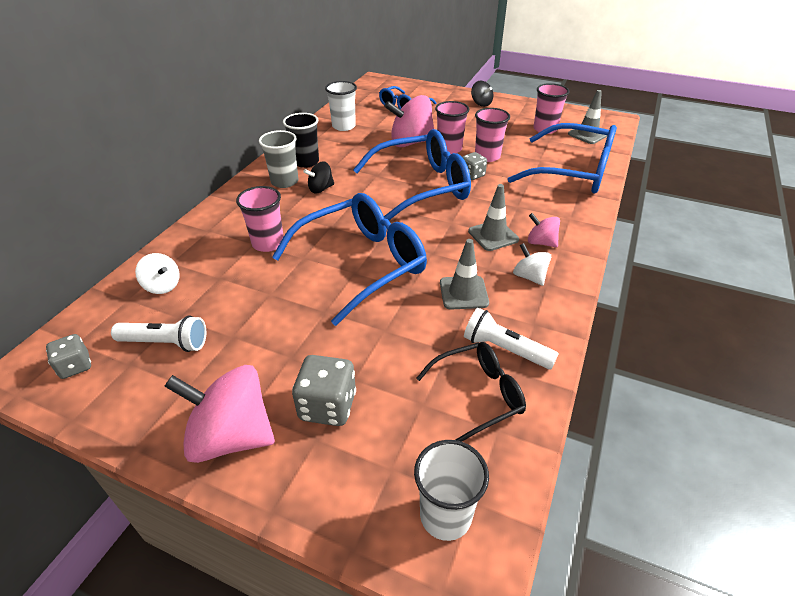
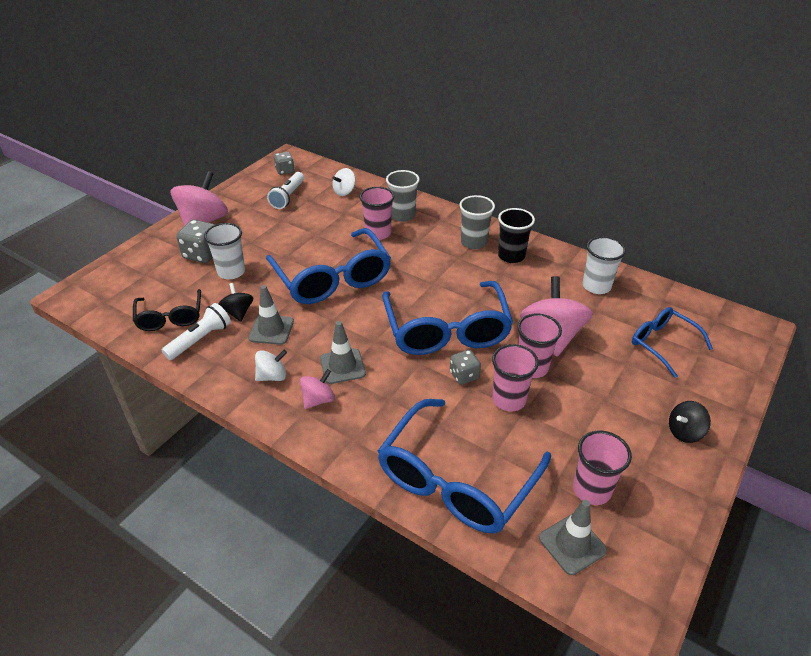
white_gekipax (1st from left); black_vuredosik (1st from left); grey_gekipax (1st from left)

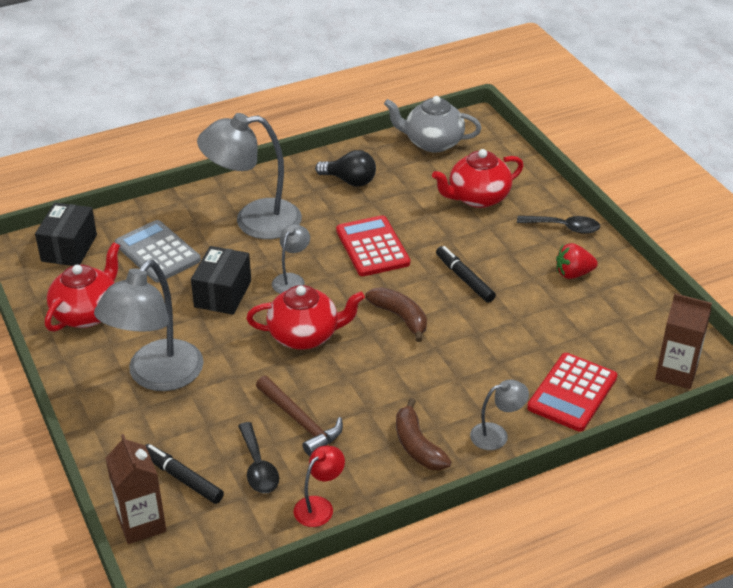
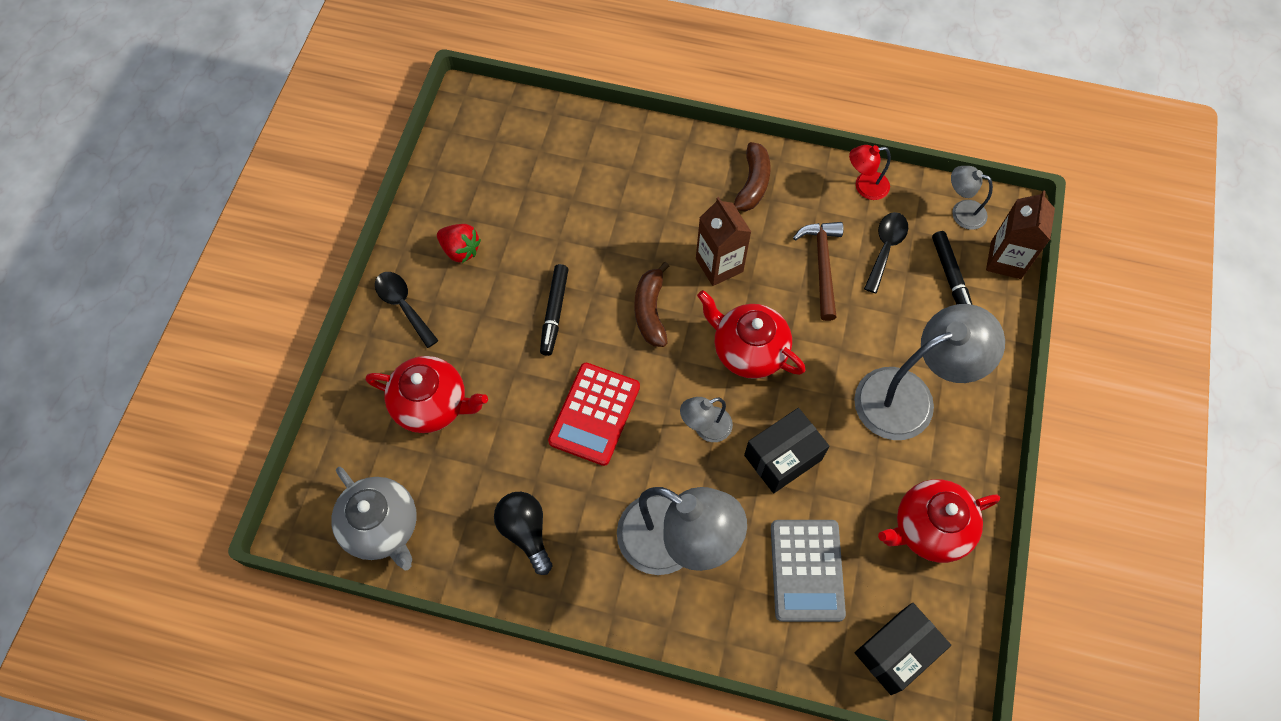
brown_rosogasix (1st from left); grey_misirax (4th from left); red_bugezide (2nd from left in the first image)

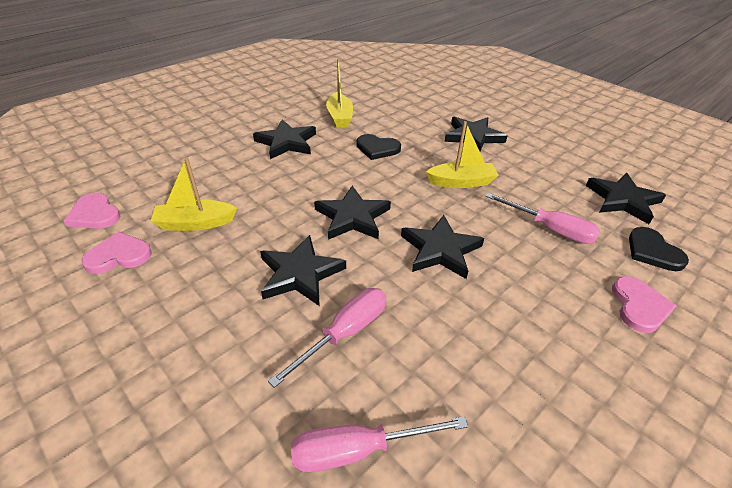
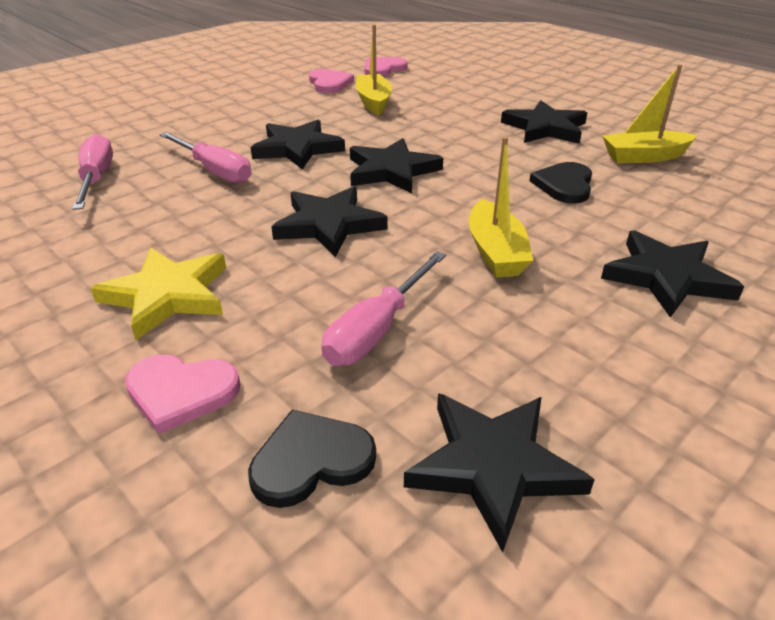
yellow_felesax

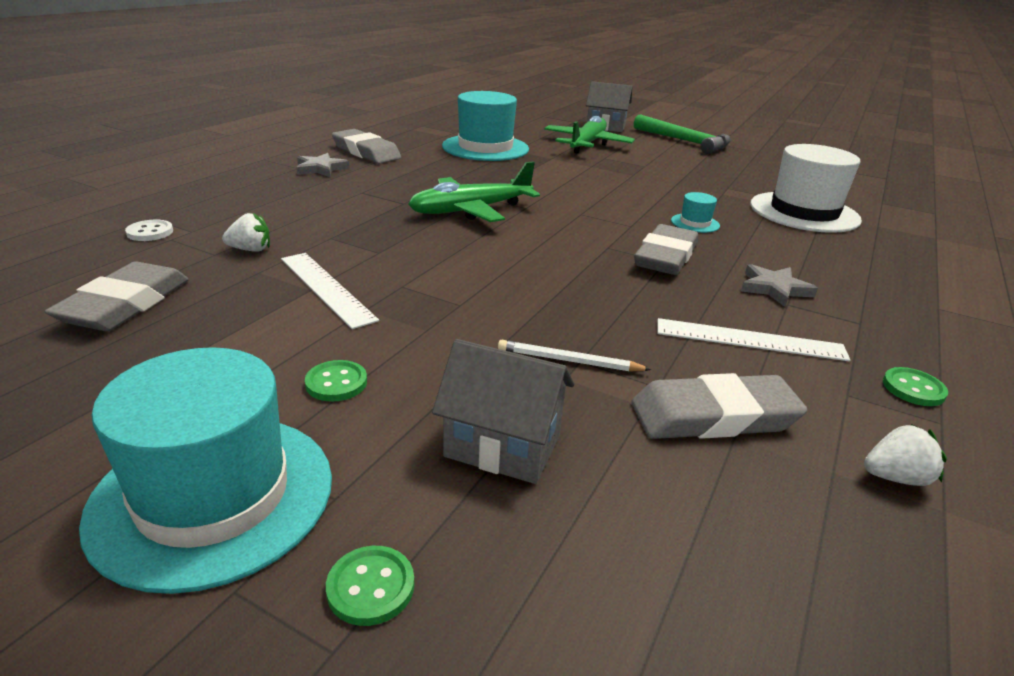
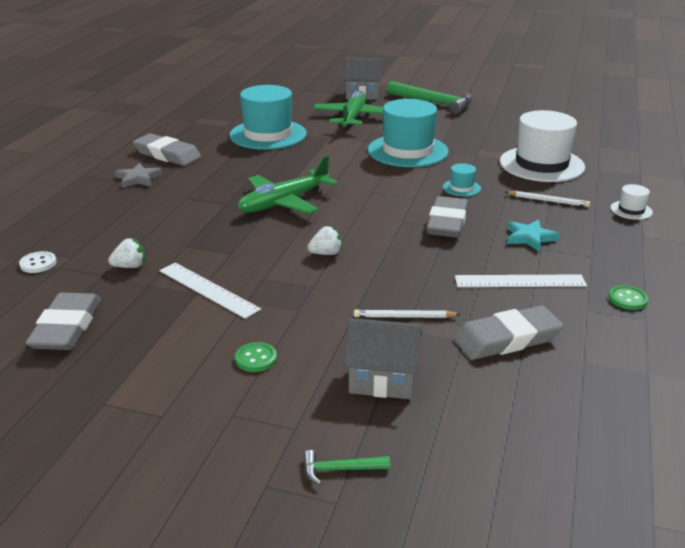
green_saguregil (1st from left); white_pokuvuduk (2nd from left); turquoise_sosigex (2nd from left); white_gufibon (2nd from left); turquoise_felesax; white_sosigex (2nd from left)

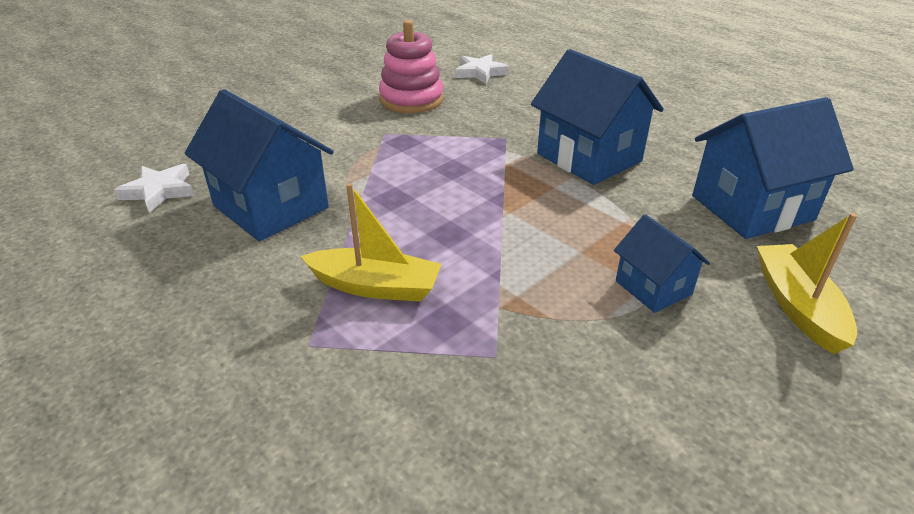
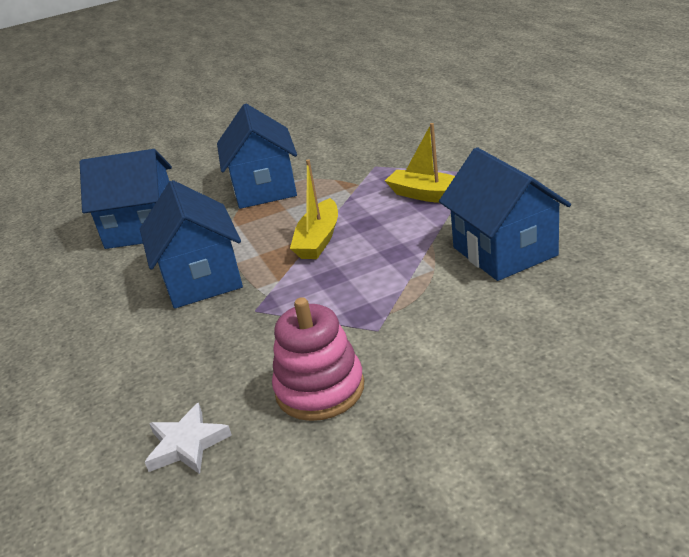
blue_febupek (3rd from left); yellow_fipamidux (1st from left); white_felesax (1st from left in the first image)

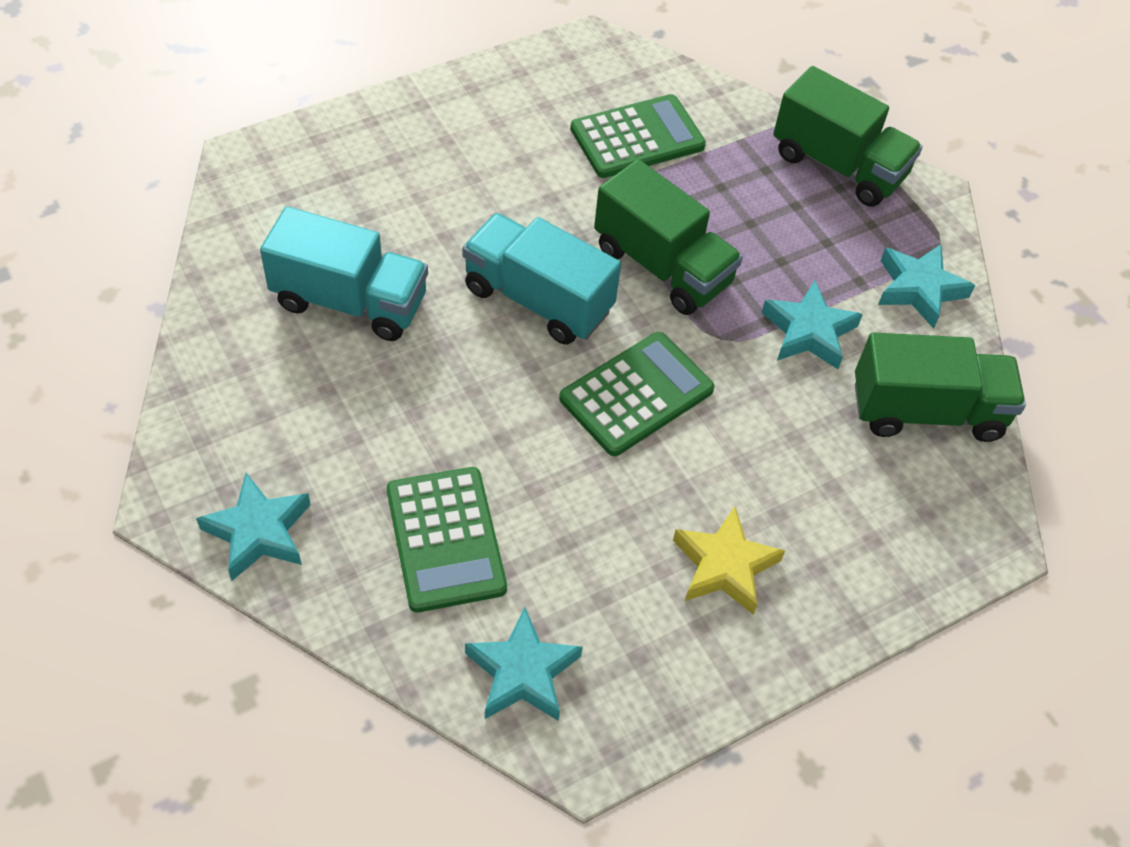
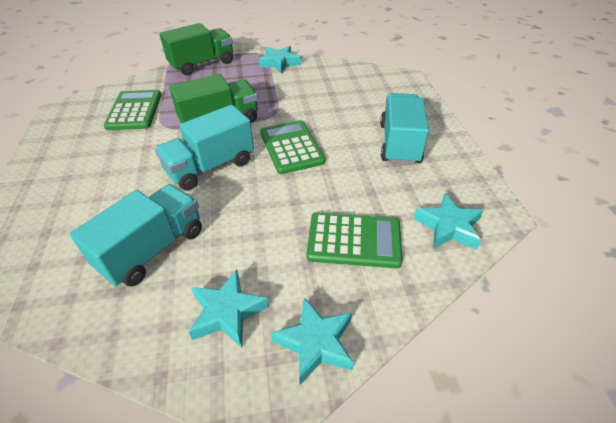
turquoise_felesax (1st from left); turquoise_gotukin (3rd from left); green_gotukin (3rd from left in the first image)

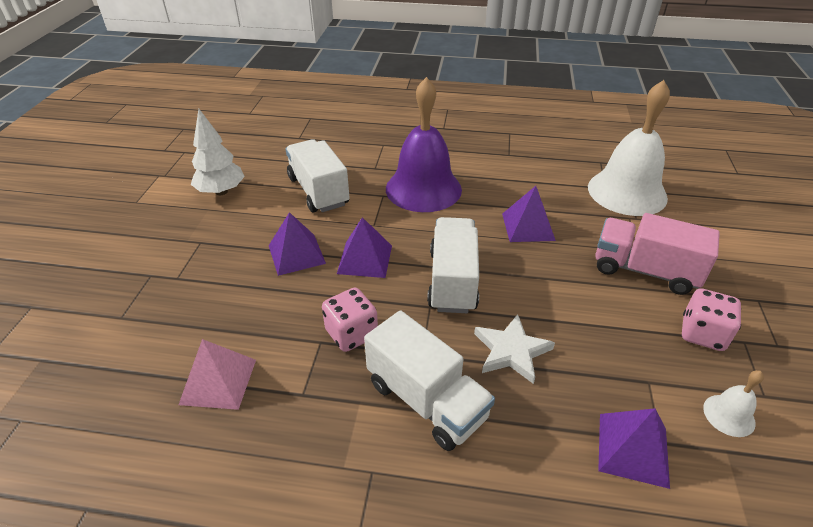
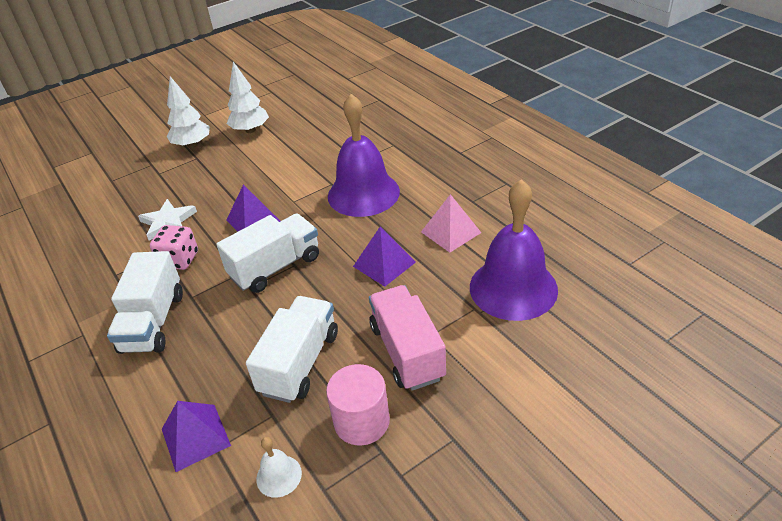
white_felesax; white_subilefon (1st from left); white_gotukin (3rd from left); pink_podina; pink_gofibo; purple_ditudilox (2nd from left); purple_gofibo (1st from left in the first image)

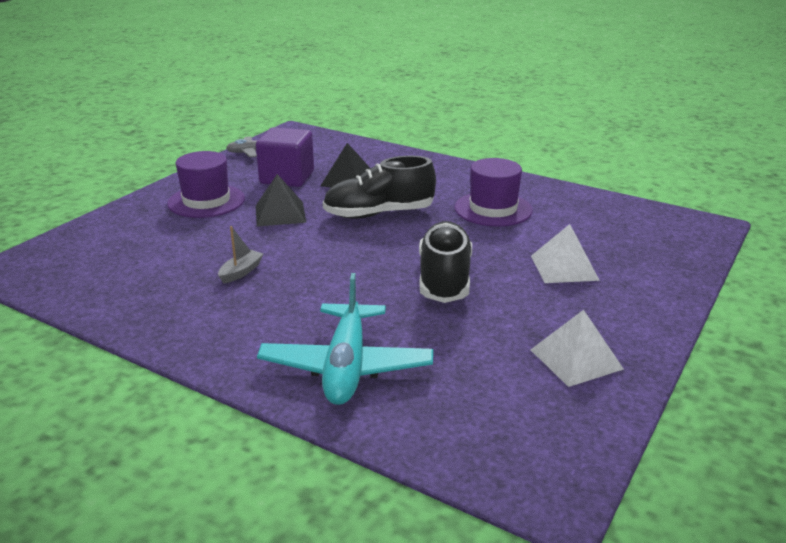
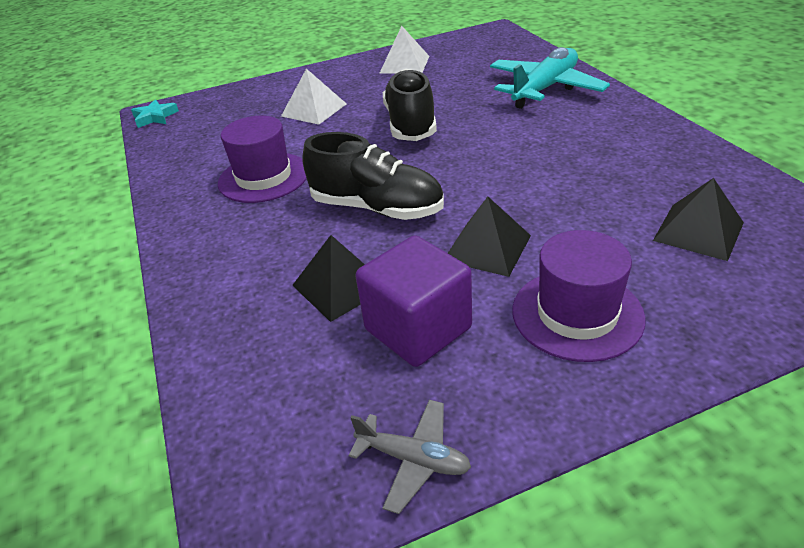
turquoise_felesax; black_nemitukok (2nd from left); black_gofibo (3rd from left); grey_fipamidux

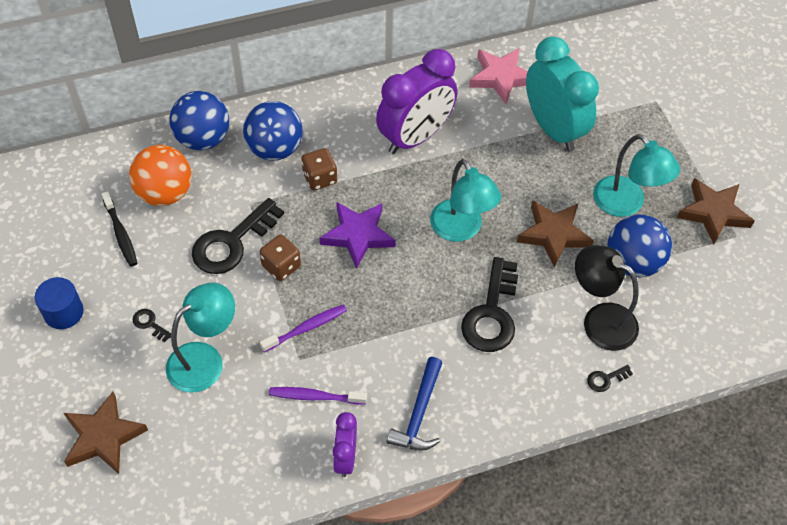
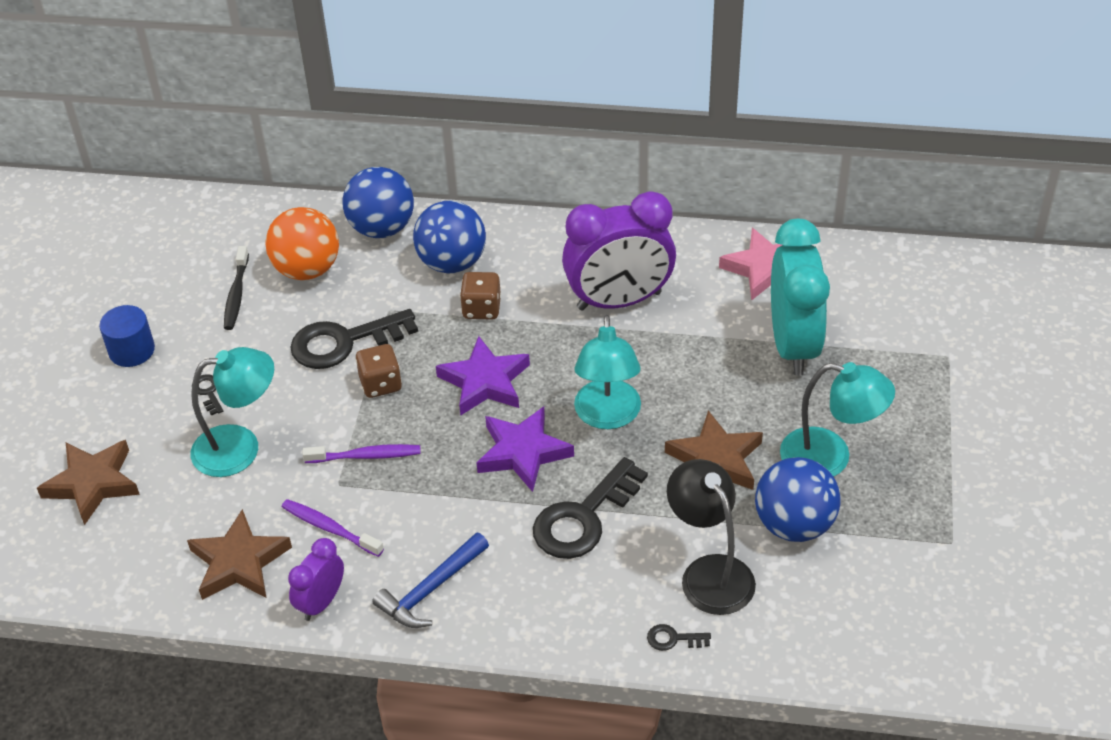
brown_felesax (2nd from left); purple_felesax (2nd from left); turquoise_misirax (3rd from left)

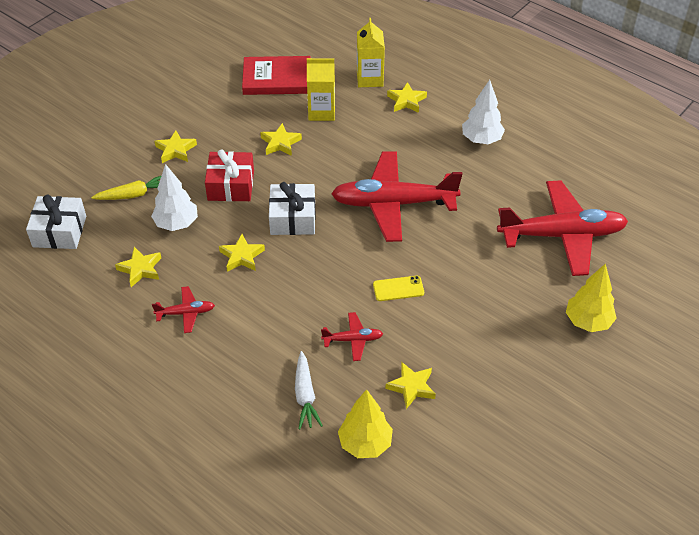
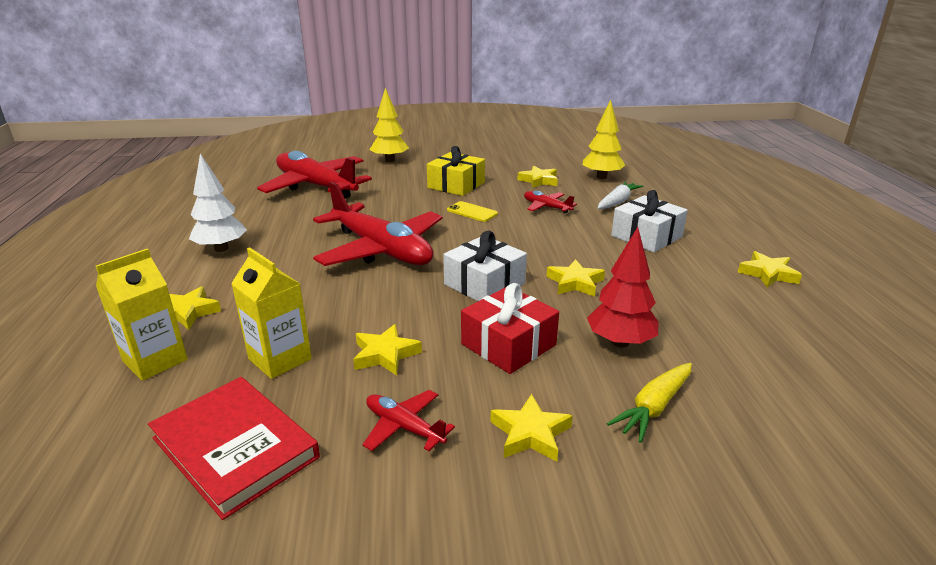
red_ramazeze (3rd from left); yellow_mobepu; red_subilefon; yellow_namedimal; white_mobepu (2nd from left); yellow_felesax (6th from left)

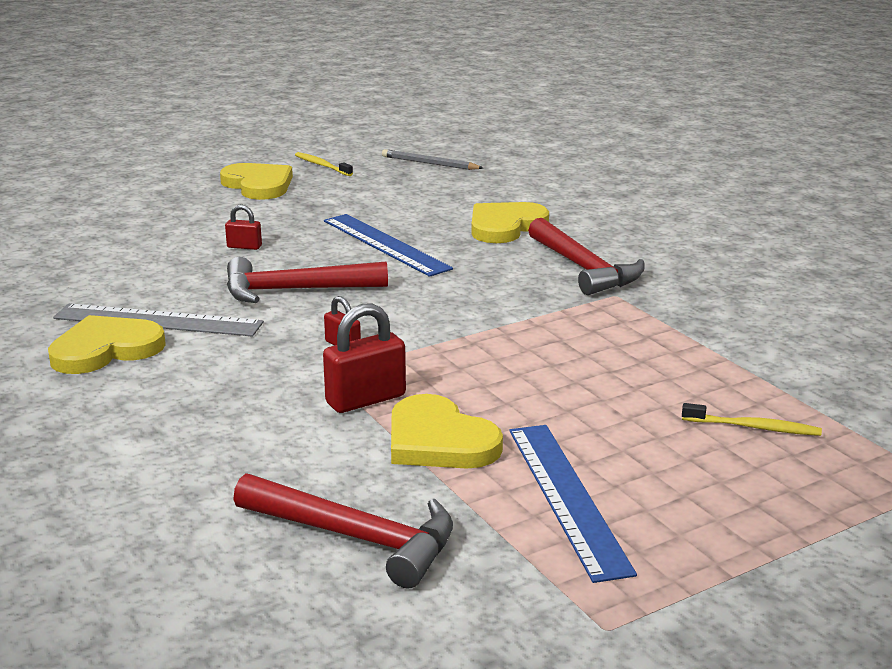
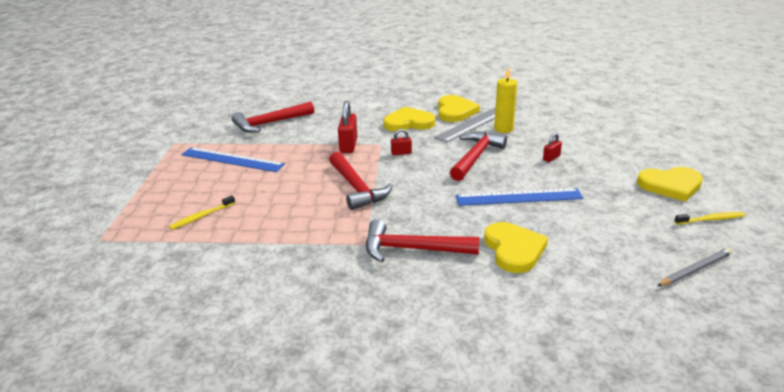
red_saguregil (2nd from left); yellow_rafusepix (1st from left); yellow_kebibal

